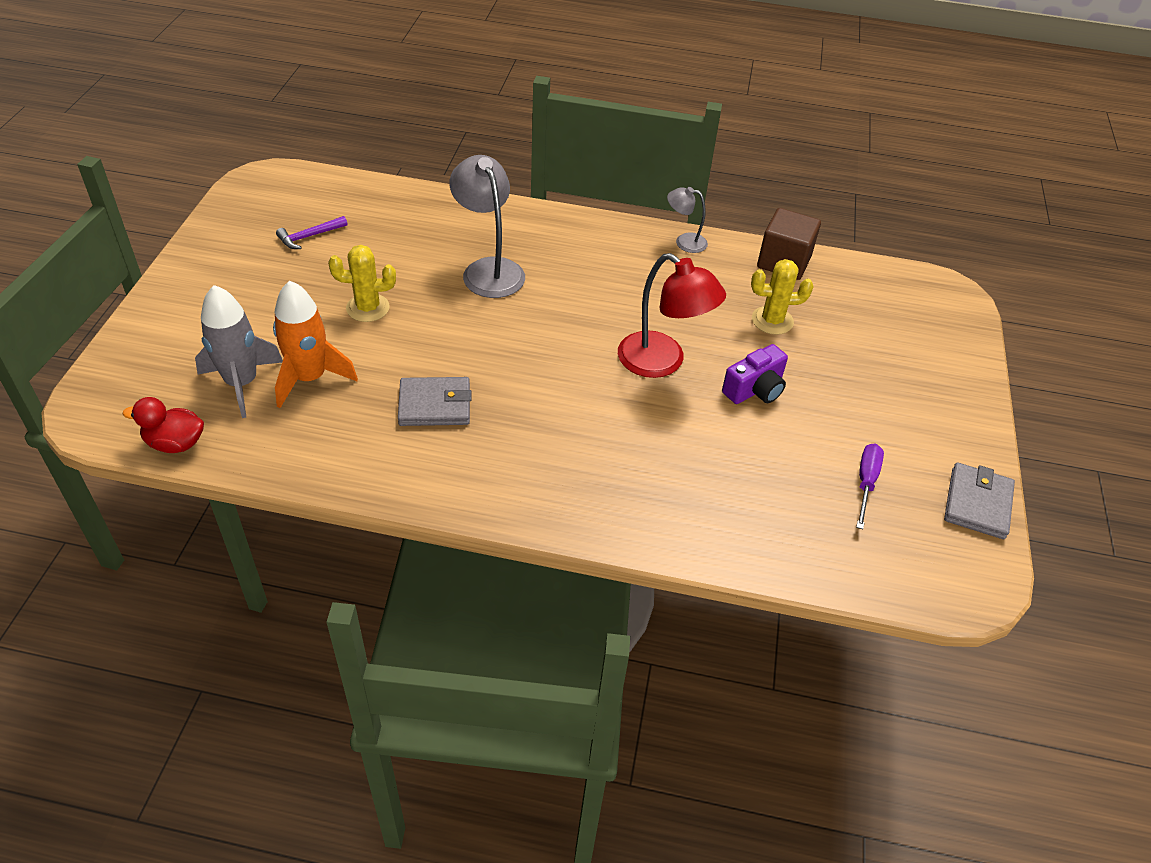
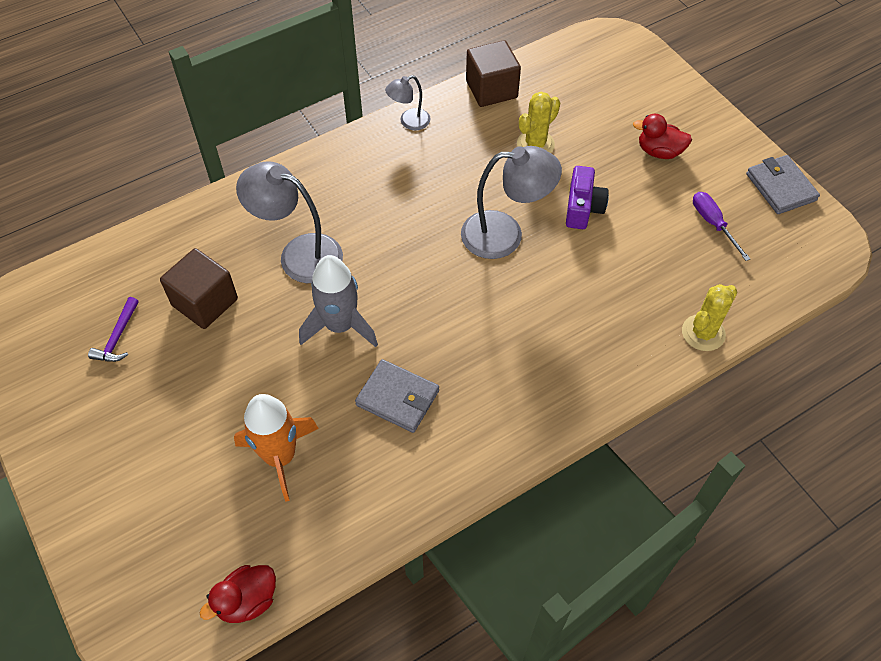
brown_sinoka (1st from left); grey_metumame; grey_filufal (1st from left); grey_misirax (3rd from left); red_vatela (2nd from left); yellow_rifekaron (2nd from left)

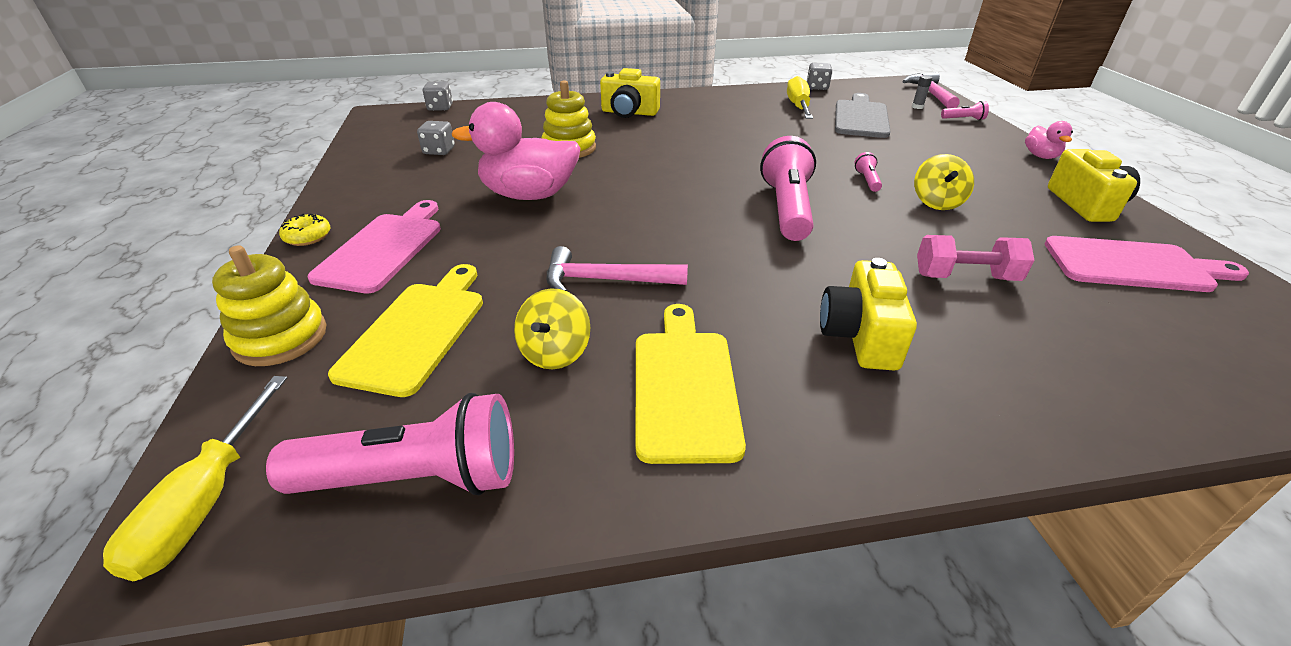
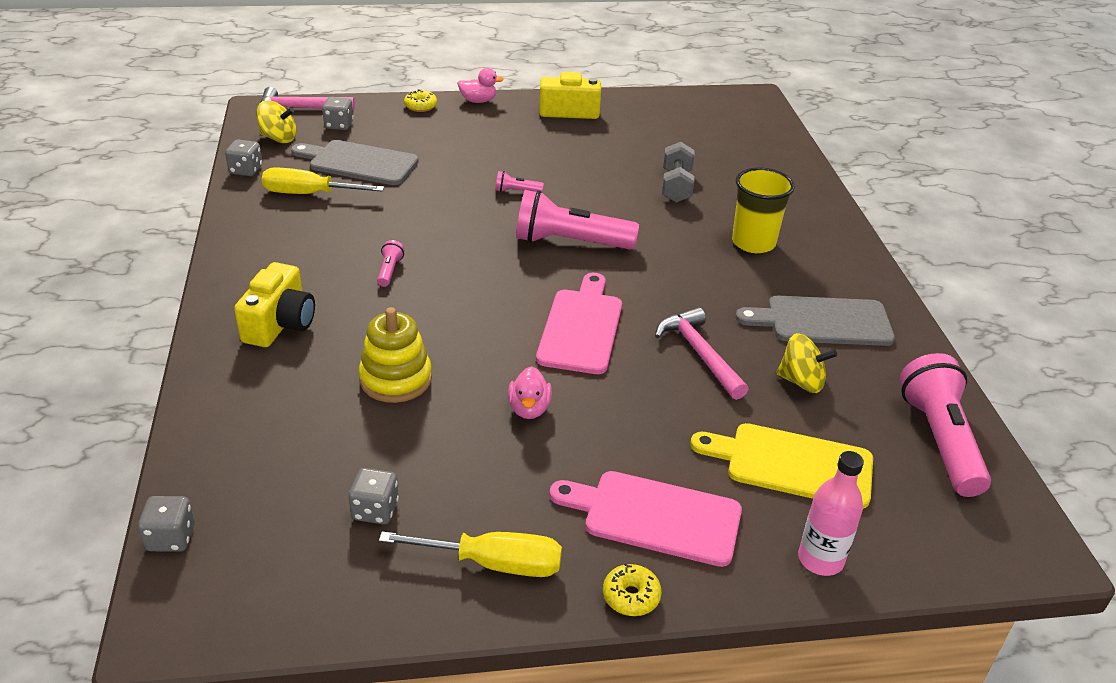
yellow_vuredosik (1st from left); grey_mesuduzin (3rd from left); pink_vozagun (1st from left); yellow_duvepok (2nd from left); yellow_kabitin (1st from left); pink_vatela (2nd from left); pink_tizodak (1st from left); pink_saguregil (2nd from left); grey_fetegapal; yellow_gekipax; grey_tizodak (2nd from left); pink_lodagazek

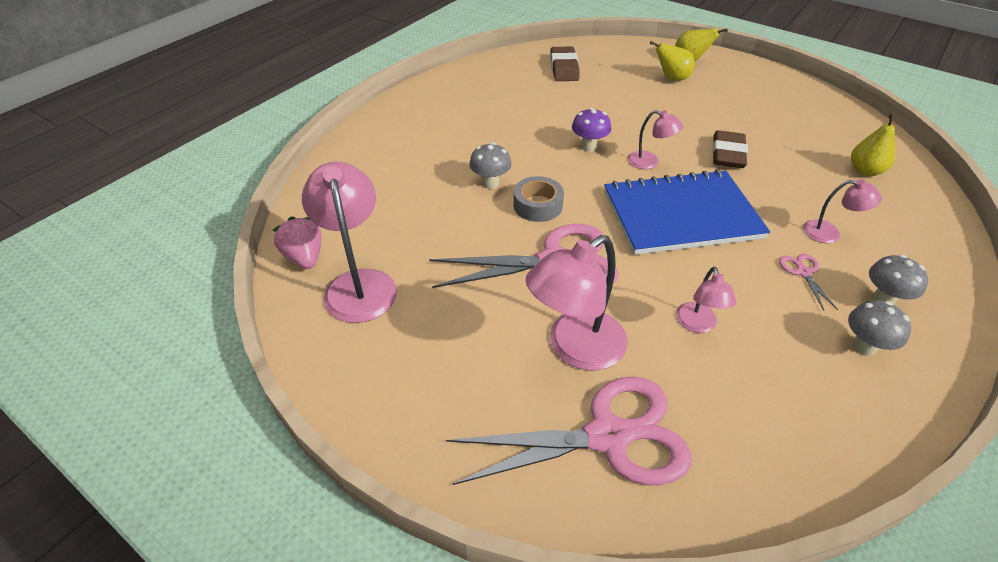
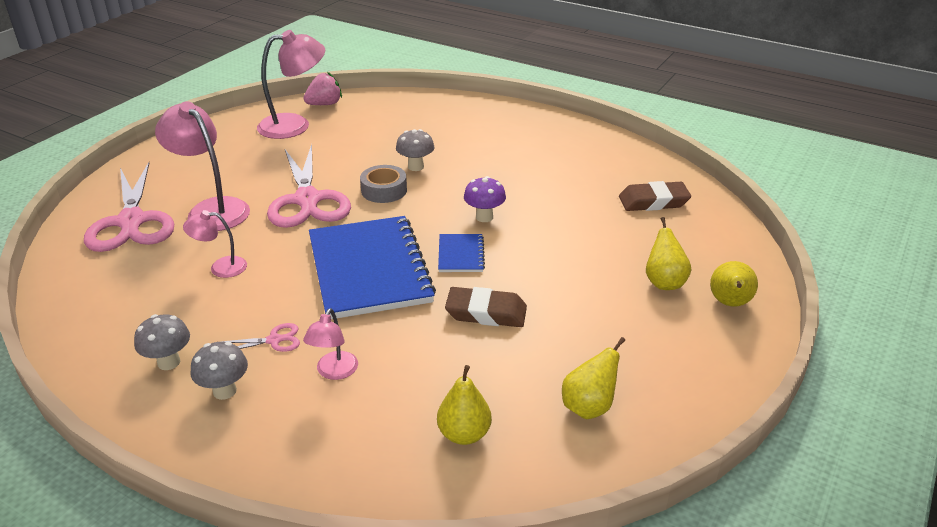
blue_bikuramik (2nd from left); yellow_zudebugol (2nd from left)

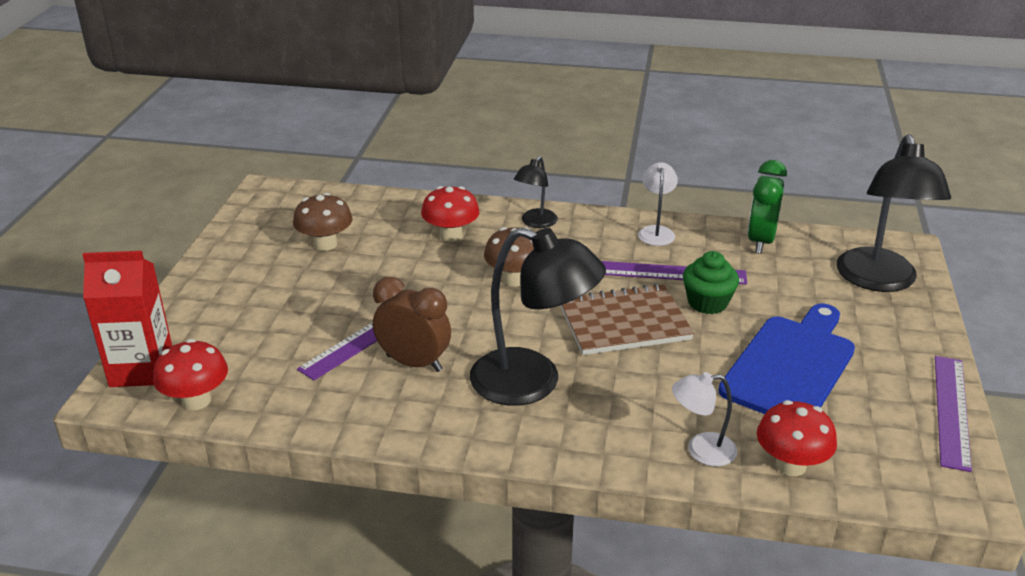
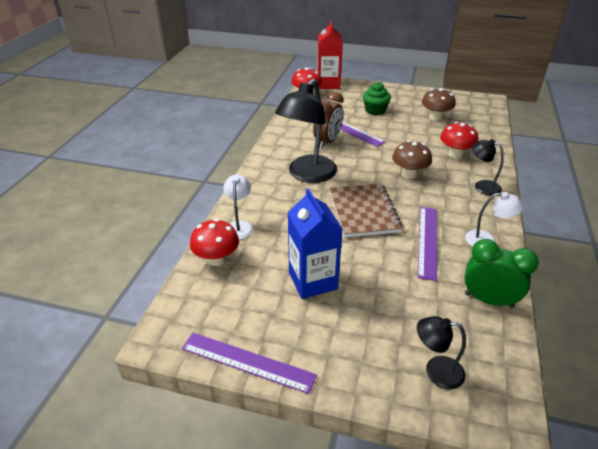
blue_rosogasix; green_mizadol; black_misirax (2nd from left)

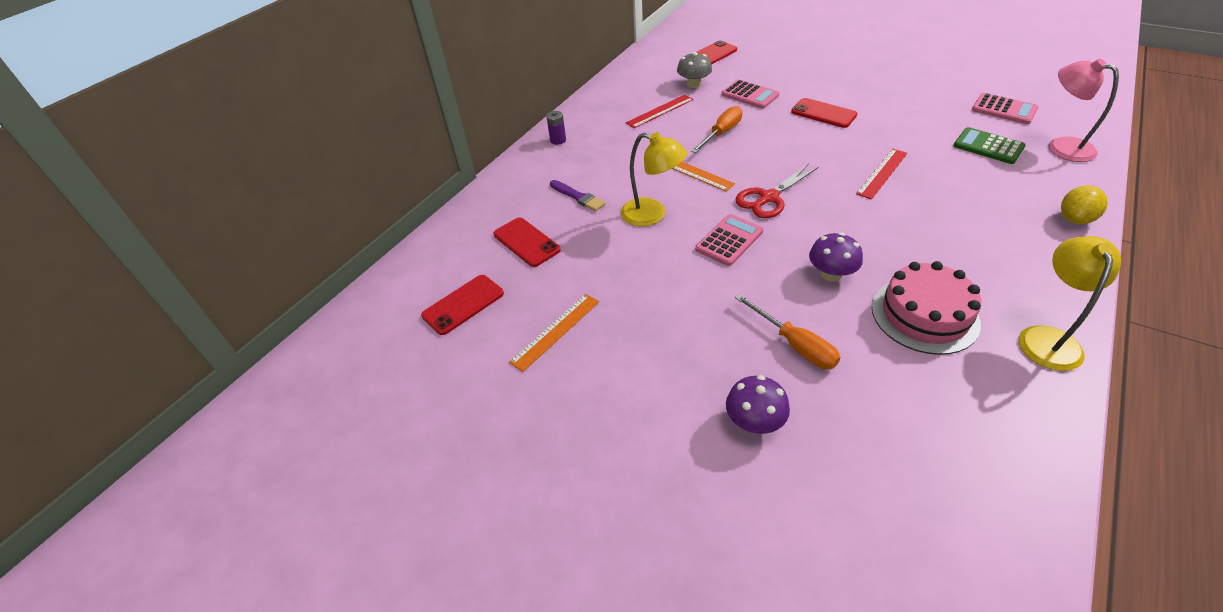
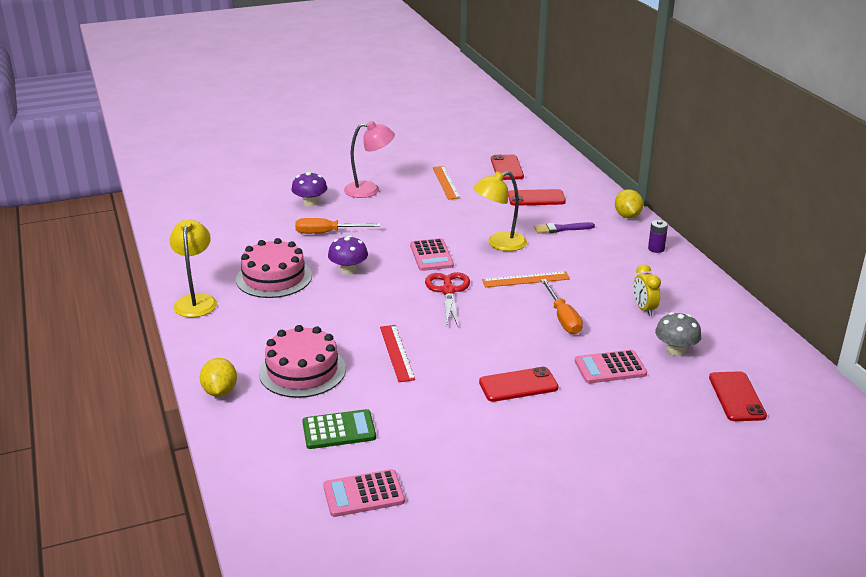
yellow_misirax (1st from left); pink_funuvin (2nd from left); pink_misirax; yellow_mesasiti (2nd from left); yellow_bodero

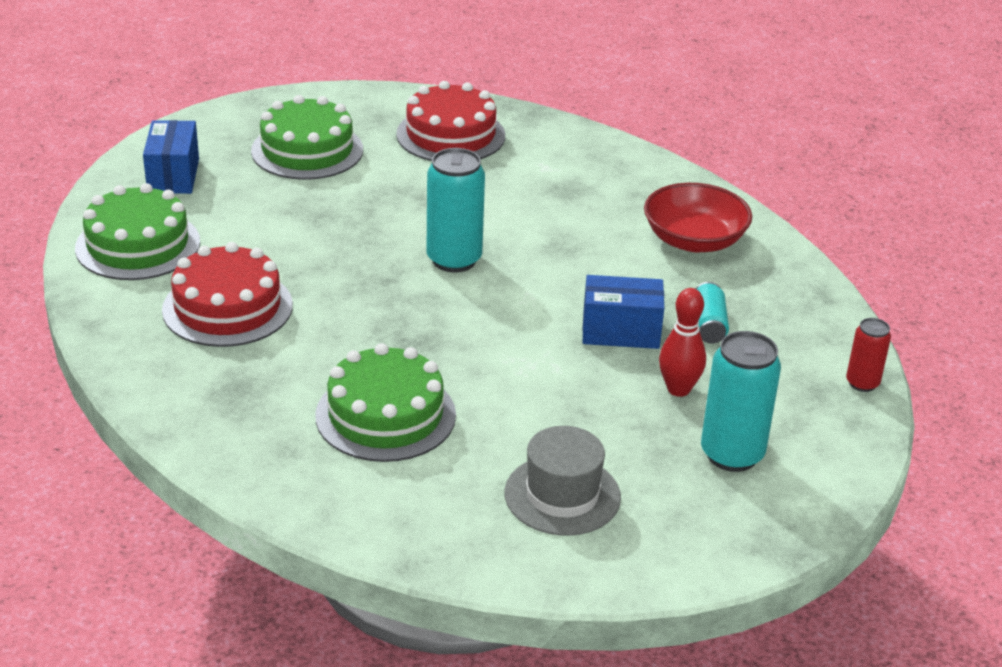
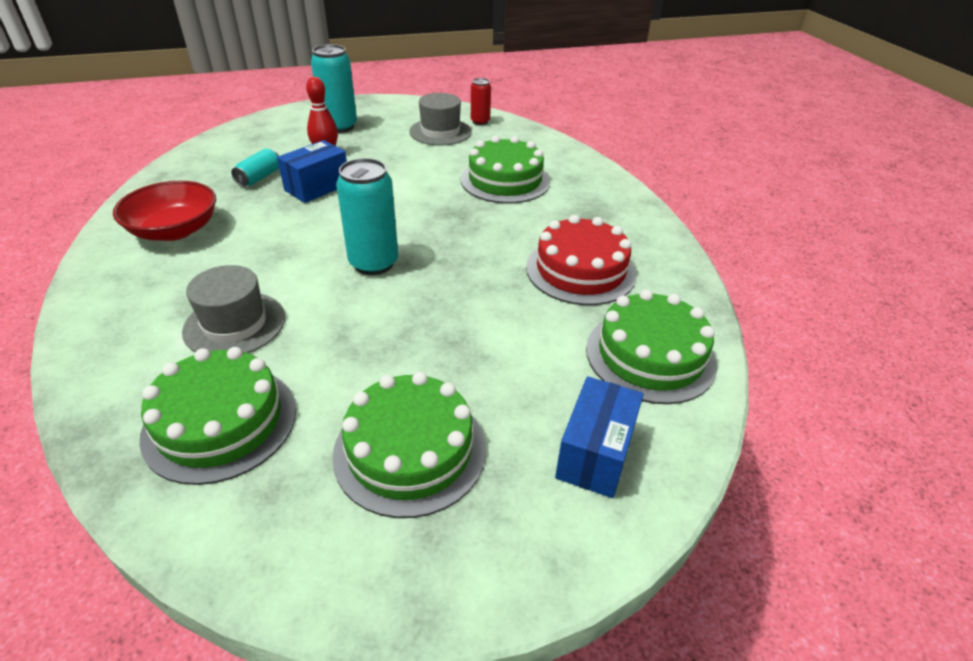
green_funuvin (1st from left); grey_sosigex (1st from left); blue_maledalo (1st from left); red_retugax

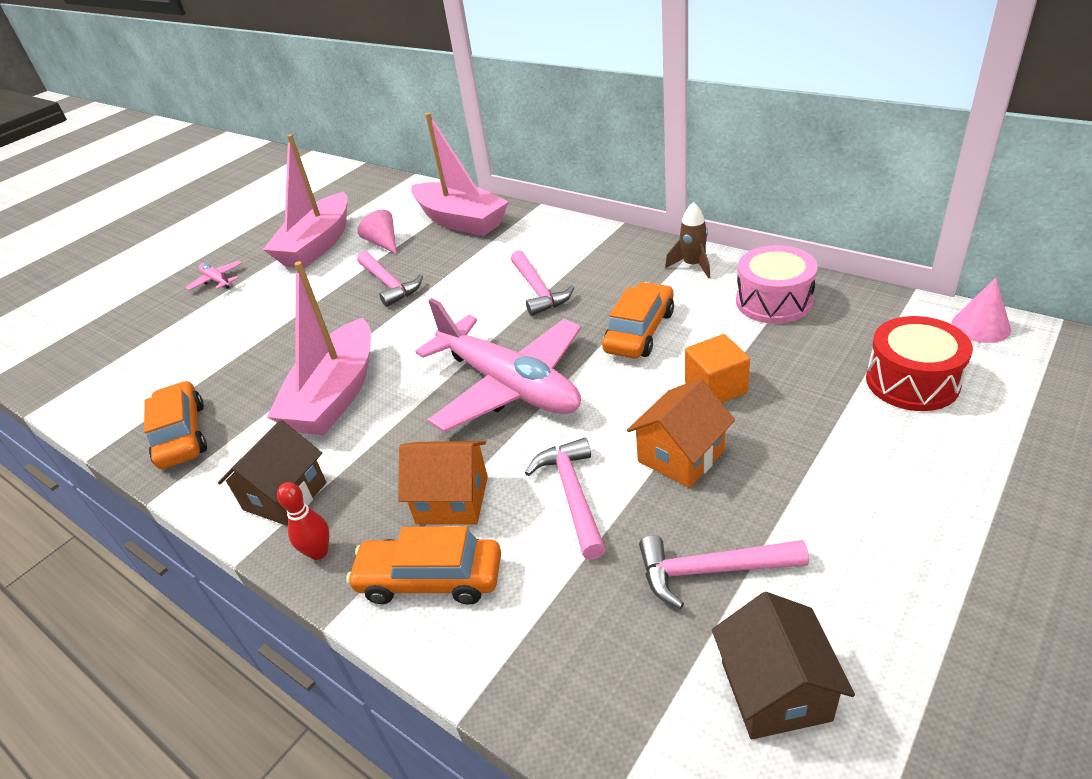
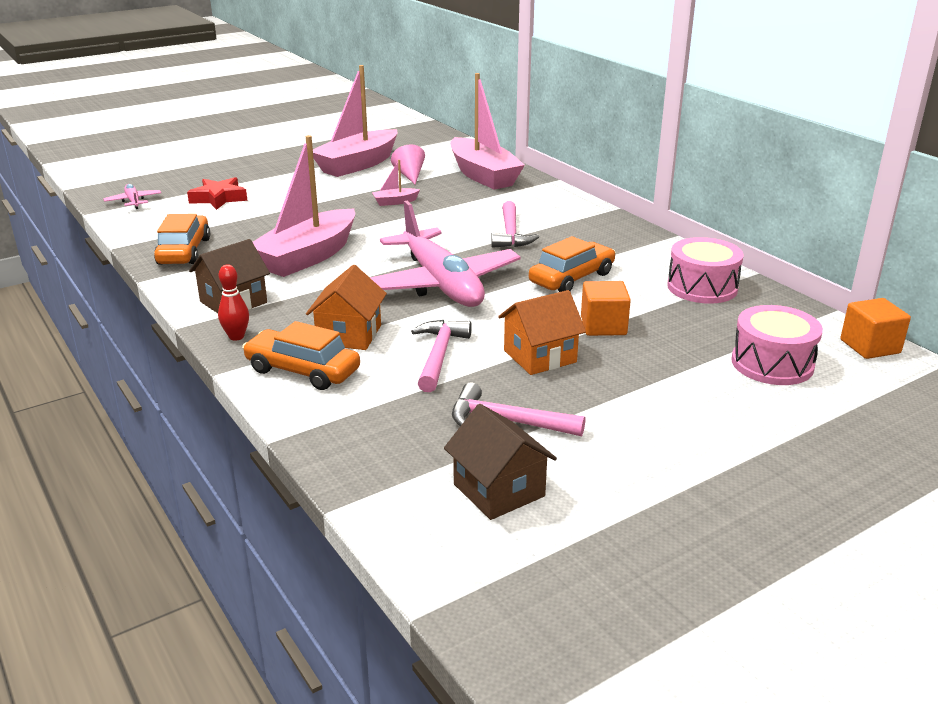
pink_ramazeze (1st from left); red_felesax; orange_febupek (1st from left); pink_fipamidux (3rd from left); brown_febupek (2nd from left); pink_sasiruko (2nd from left); orange_sinoka (2nd from left); brown_metumame

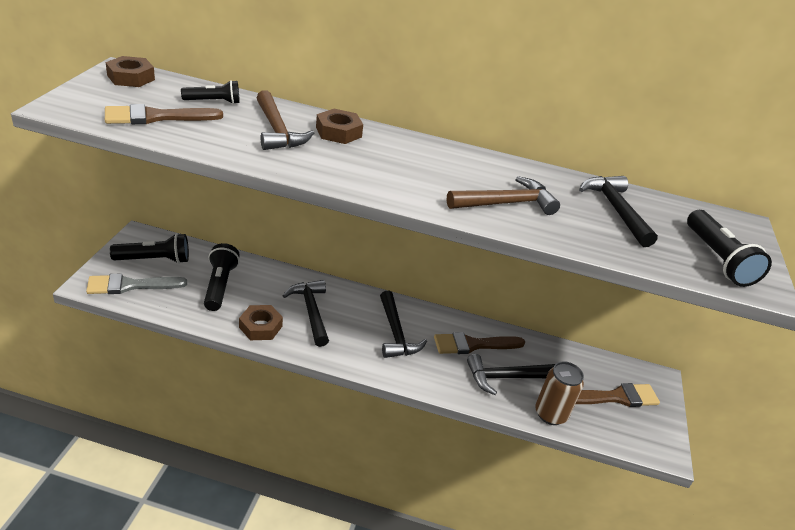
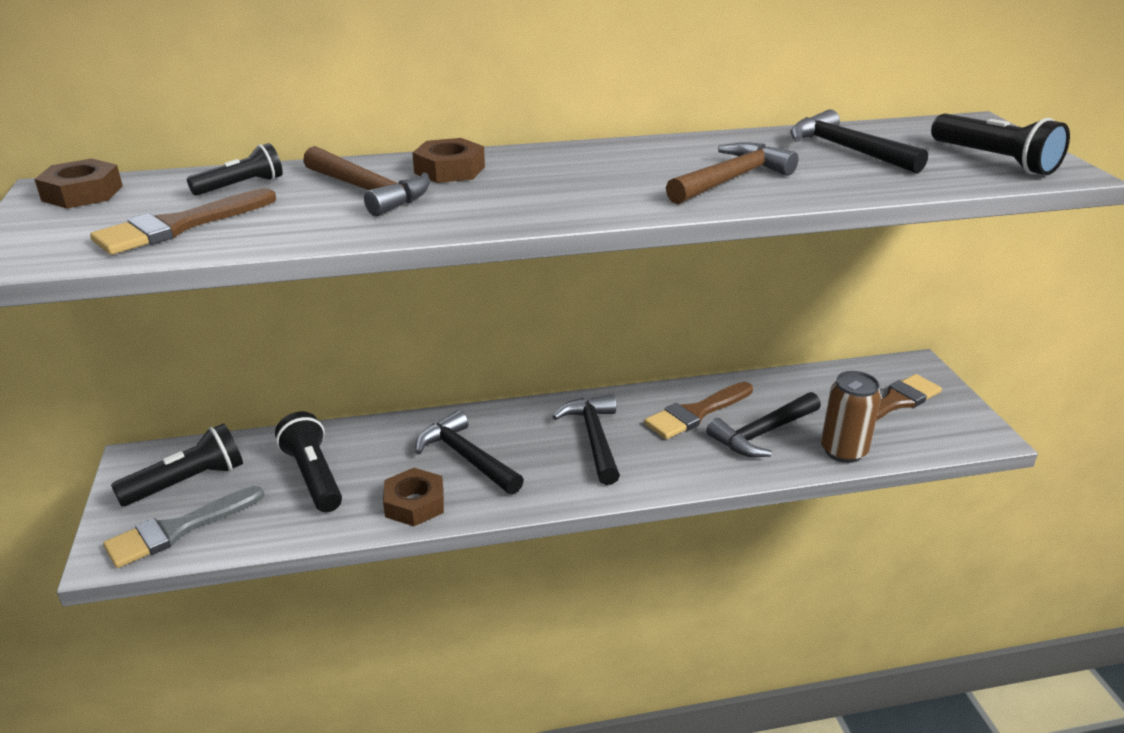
black_saguregil (2nd from left)

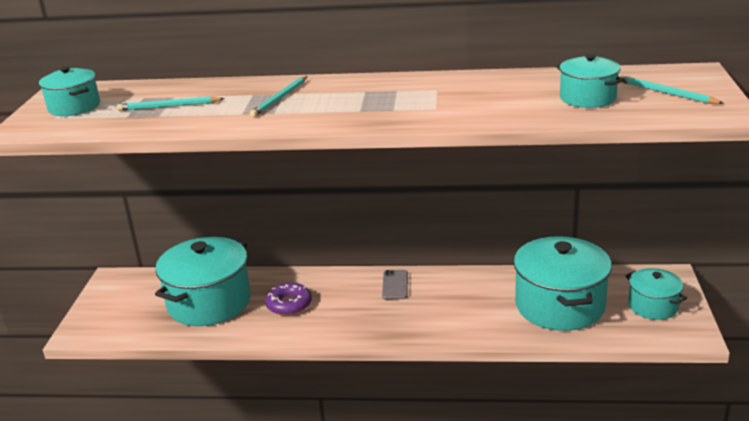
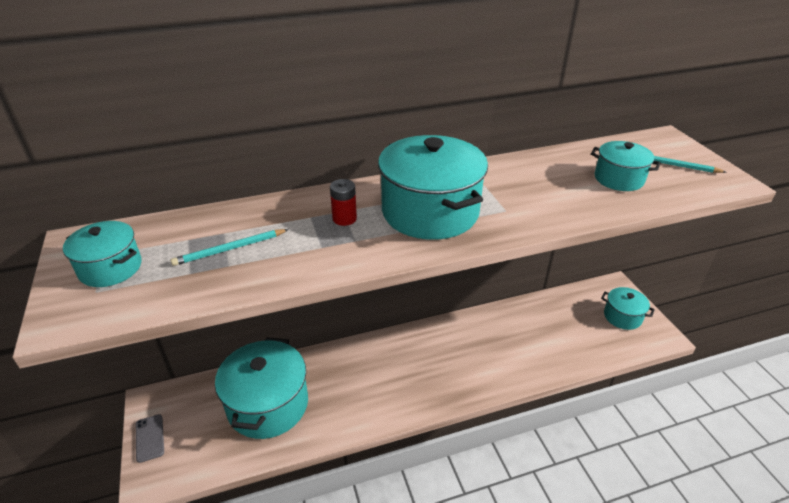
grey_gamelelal; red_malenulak; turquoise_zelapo (3rd from left); purple_kabitin

